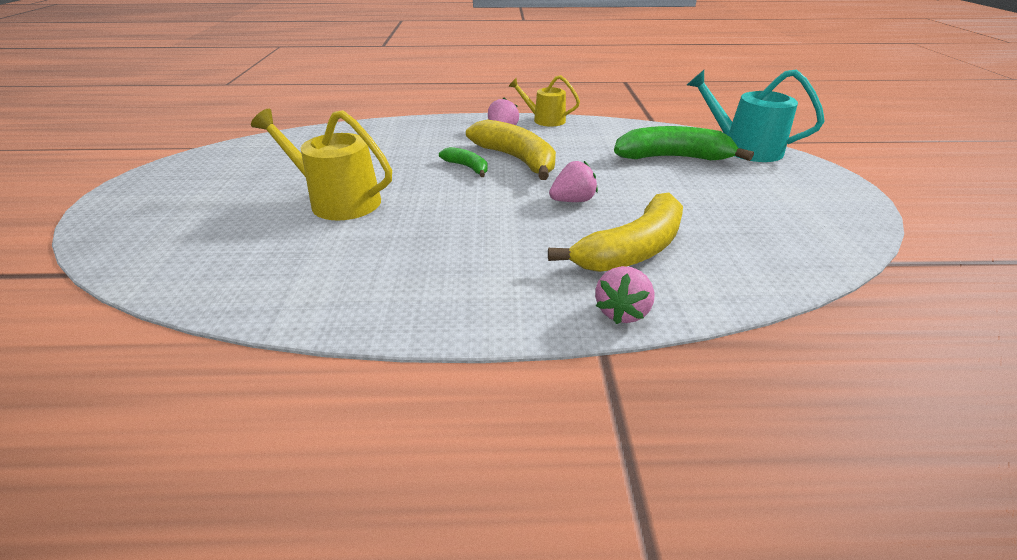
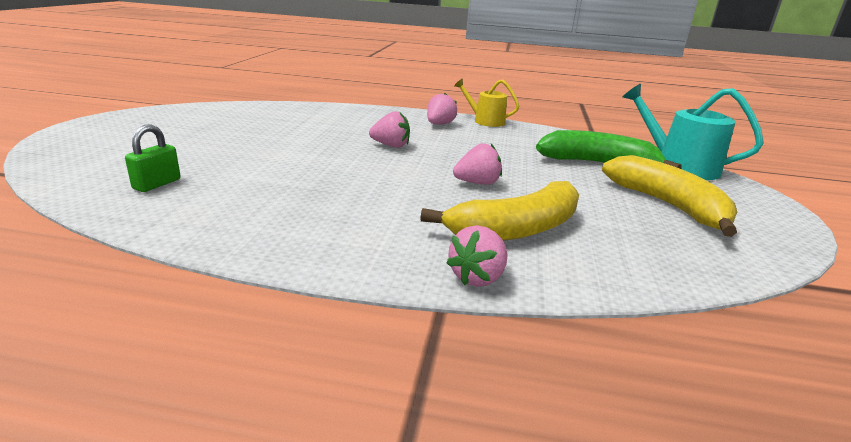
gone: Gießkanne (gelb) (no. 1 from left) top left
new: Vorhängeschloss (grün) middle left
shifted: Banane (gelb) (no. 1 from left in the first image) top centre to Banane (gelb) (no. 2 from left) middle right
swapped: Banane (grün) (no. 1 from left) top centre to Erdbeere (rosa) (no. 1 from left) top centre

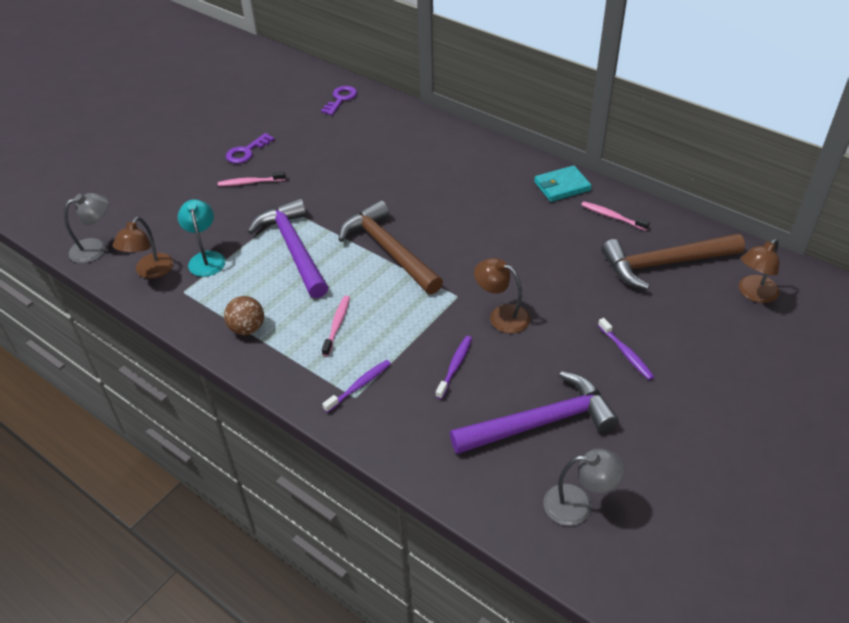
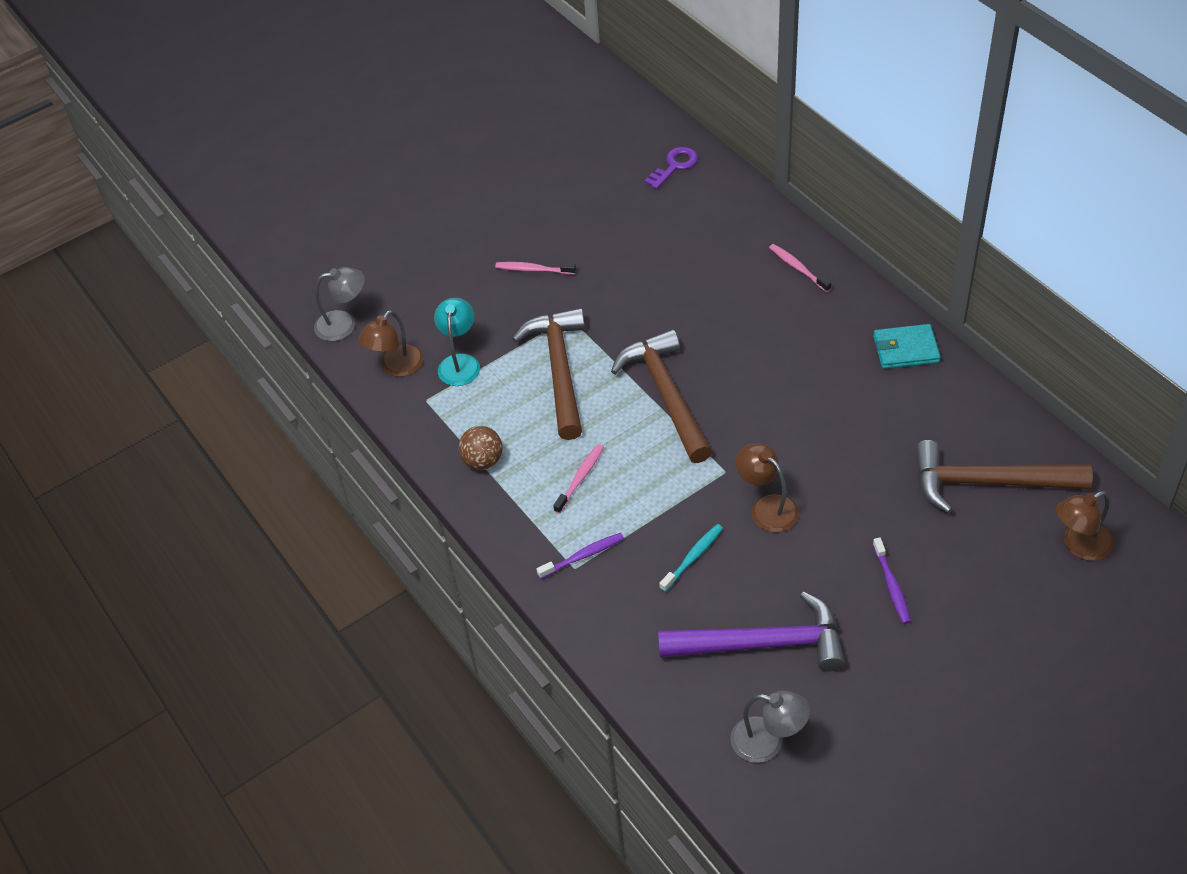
gone: Schlüssel (lila) (no. 1 from left) top left
shifted: Zahnbürste (rosa) (no. 3 from left) middle right to top right
repainted: Hammer (lila) (no. 1 from left) centre to Hammer (braun) (no. 1 from left) centre; Zahnbürste (lila) (no. 2 from left) centre to Zahnbürste (türkis) centre

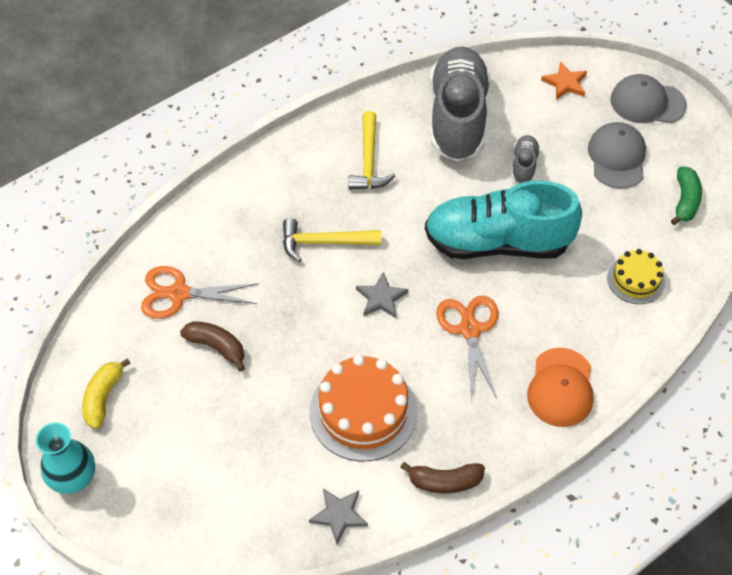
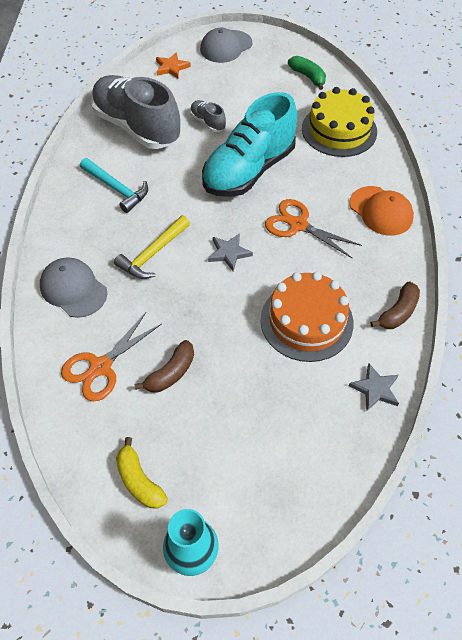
shifted: Kappe (grau) (no. 1 from left) top right to middle left
repainted: Hammer (gelb) (no. 2 from left) top centre to Hammer (türkis) top left
rotated: Banane (braun) (no. 1 from left) middle left = centre 150 degrees clockwise
scaled: Kuchen (gelb) middle right = top right x1.75

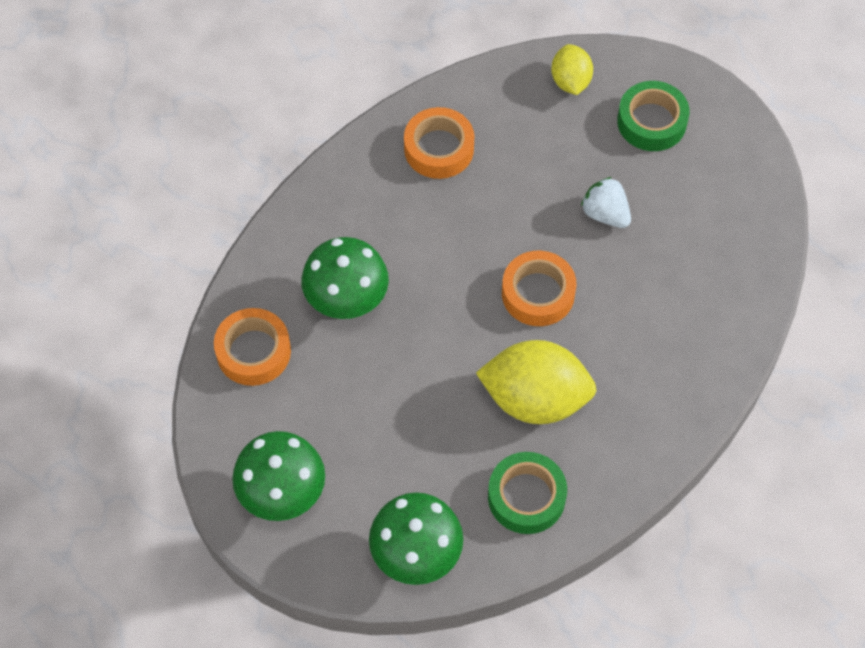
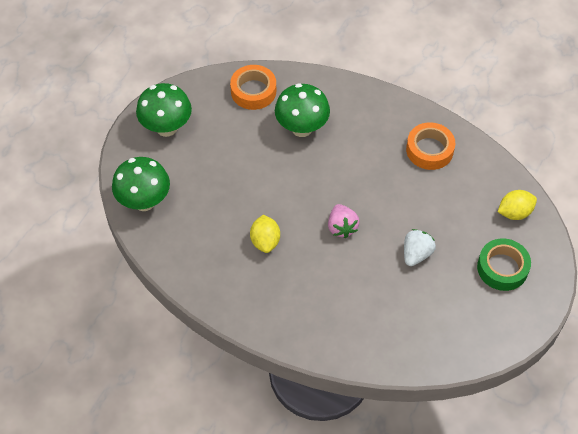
gone: Klebeband (grün) (no. 1 from left) bottom centre
swapped: Klebeband (orange) (no. 3 from left) centre to Erdbeere (rosa) centre
scaled: Zitrone (gelb) (no. 1 from left) centre = centre x0.56

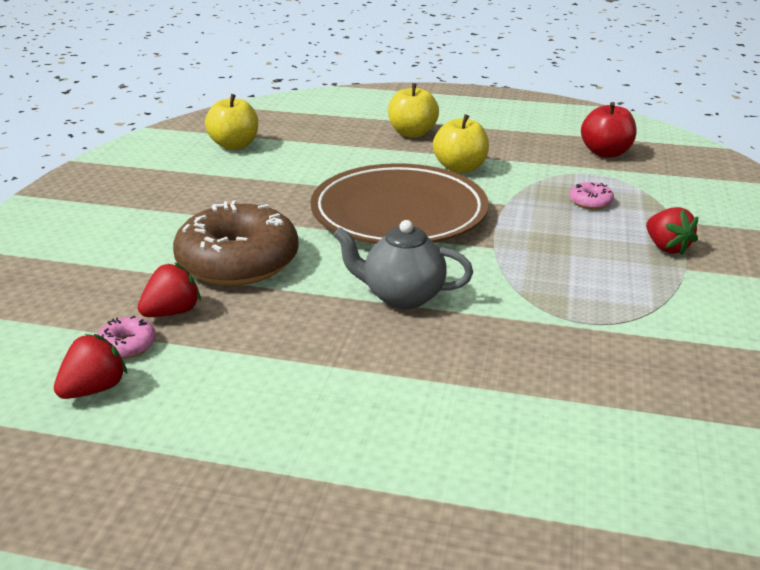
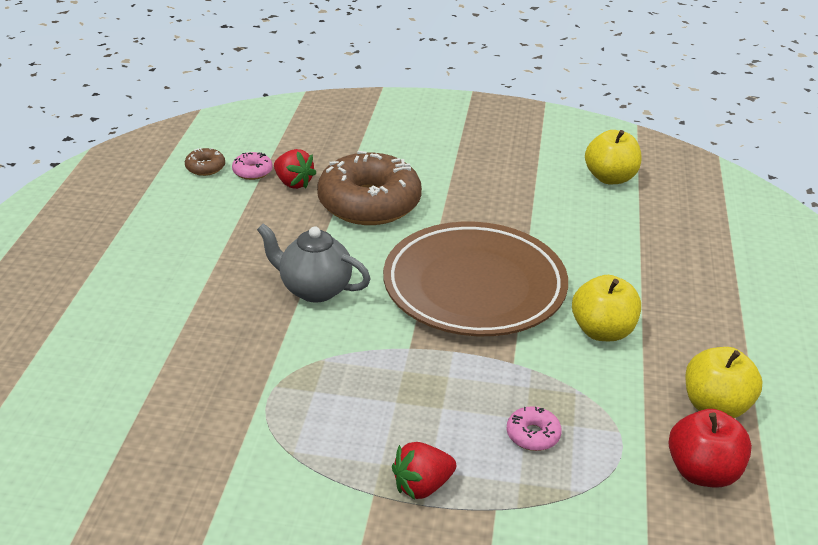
shifted: Apfel (gelb) (no. 2 from left in the first image) top centre to Apfel (gelb) (no. 3 from left) bottom right
swapped: Erdbeere (rot) (no. 1 from left) middle left to Donut (braun) (no. 1 from left) top left
rotated: Teekanne (grau) centre = centre 75 degrees counterclockwise

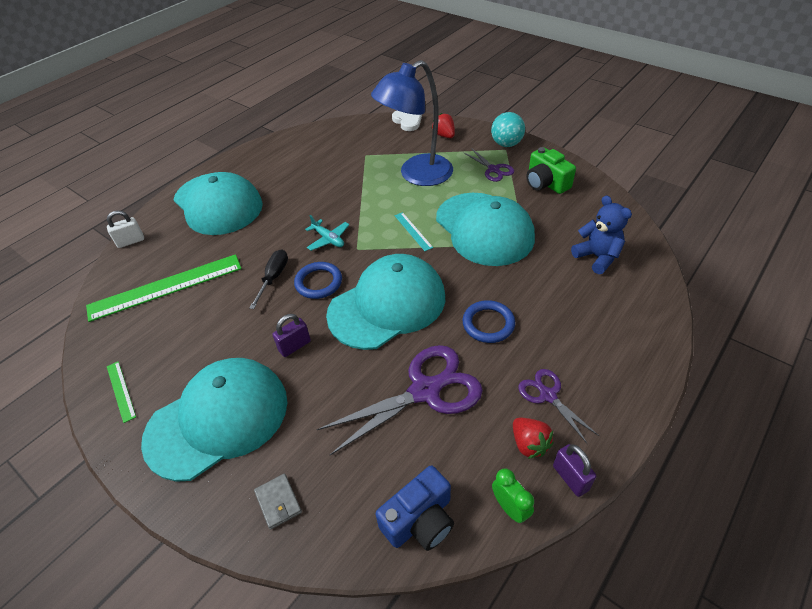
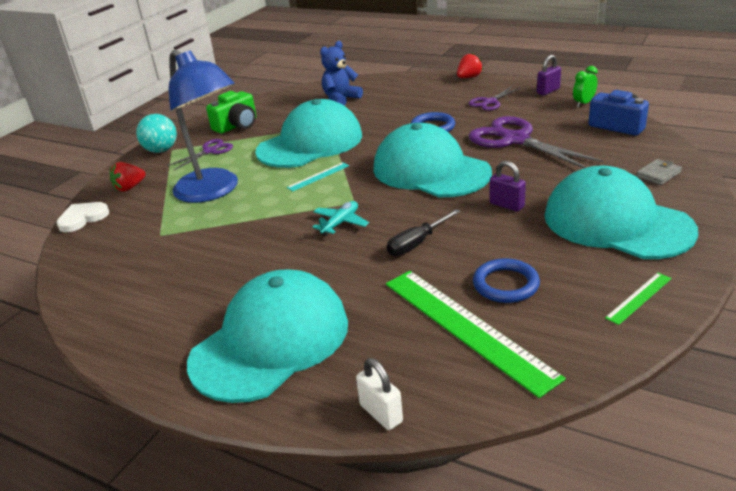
shifted: Erdbeere (rot) (no. 2 from left) bottom centre to top centre; Ring (blau) (no. 1 from left in the first image) centre to Ring (blau) (no. 2 from left) middle right
rotated: Schraubenzieher (schwarz) middle left = centre 45 degrees counterclockwise

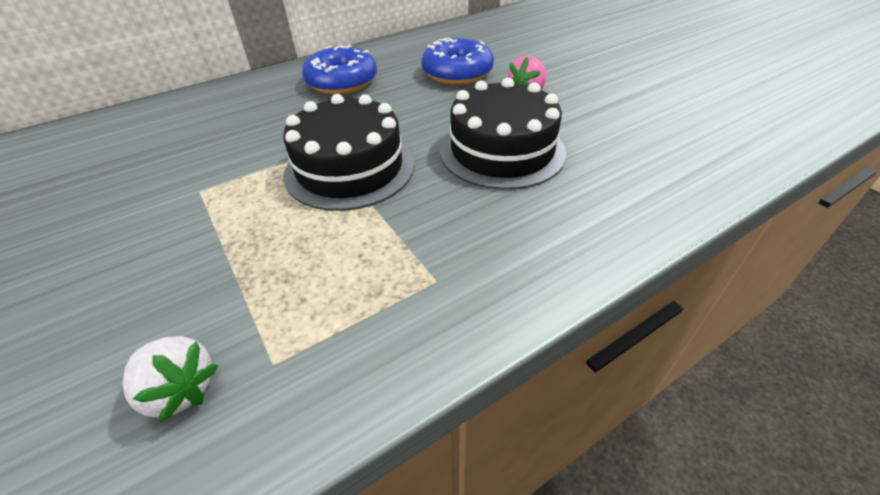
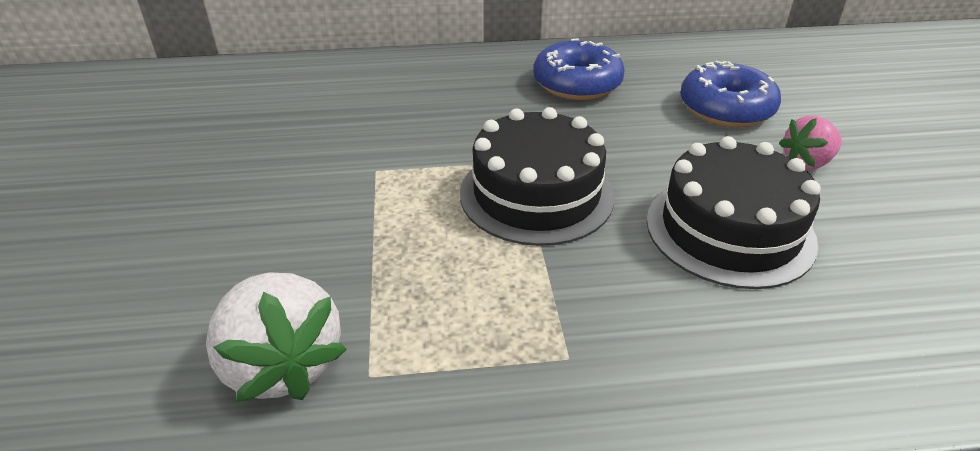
scaled: Erdbeere (weiß) bottom left = bottom left x1.64

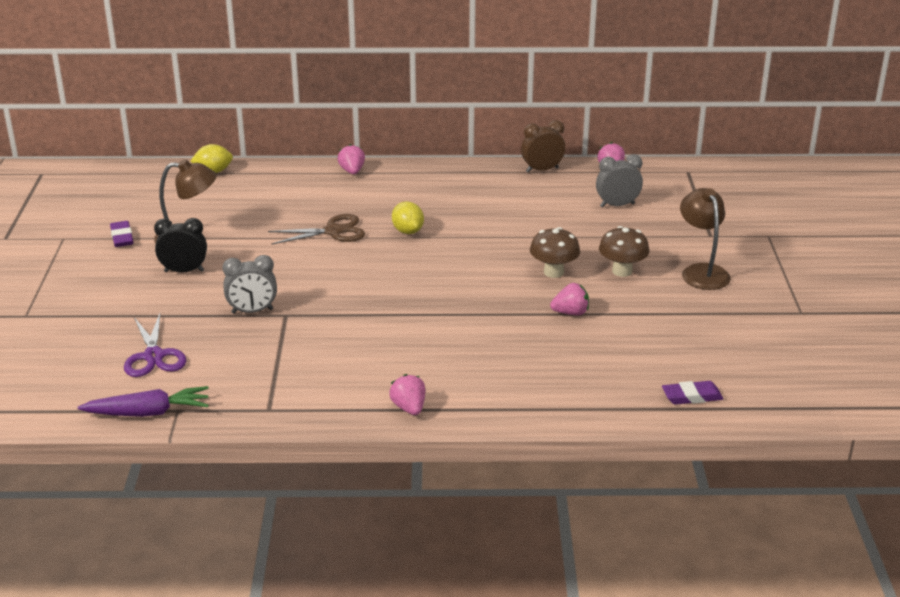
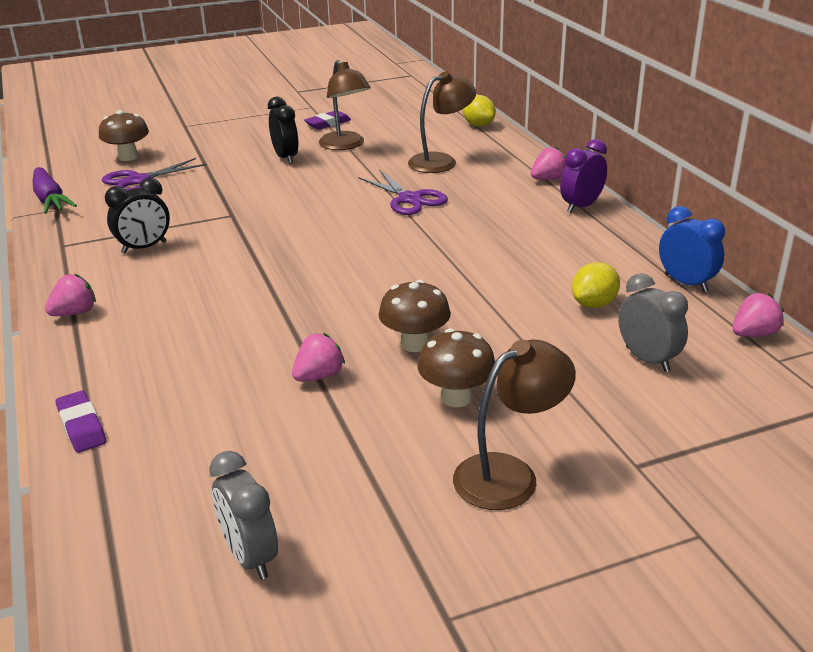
new: Pilz (braun) (no. 1 from left) top left; Wecker (schwarz) (no. 1 from left) top left; Lampe (braun) (no. 2 from left) top centre; Wecker (lila) top right
shifted: Radiergummi (lila) (no. 2 from left in the first image) middle right to Radiergummi (lila) (no. 1 from left) middle left; Wecker (grau) (no. 1 from left) middle left to bottom left; Zitrone (gelb) (no. 2 from left) centre to middle right
repainted: Schere (braun) centre to Schere (lila) (no. 2 from left) top centre; Wecker (braun) top centre to Wecker (blau) middle right
rotated: Erdbeere (rosa) (no. 3 from left in the first image) centre = centre 105 degrees counterclockwise

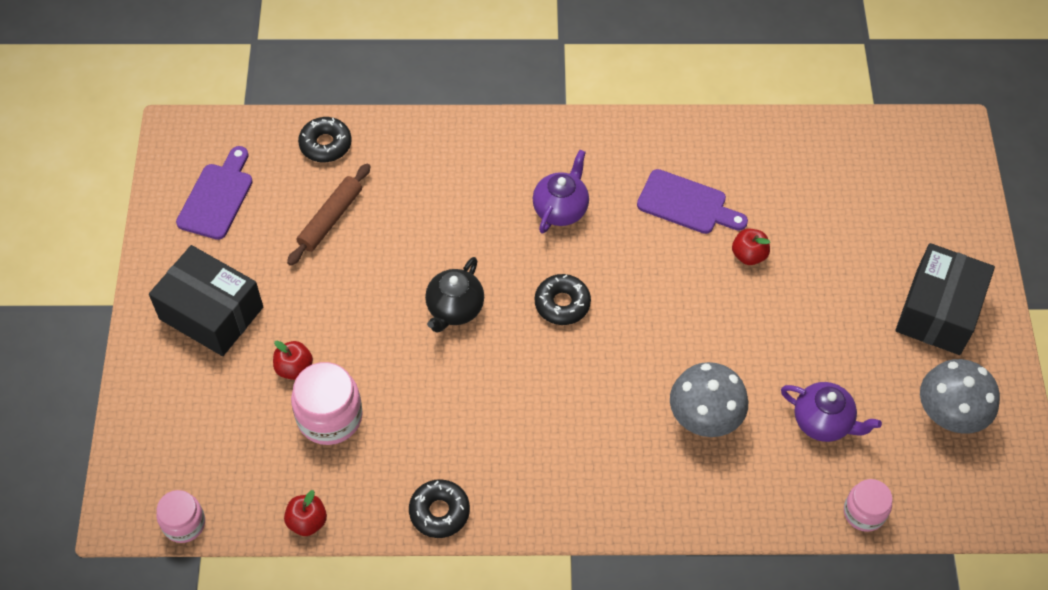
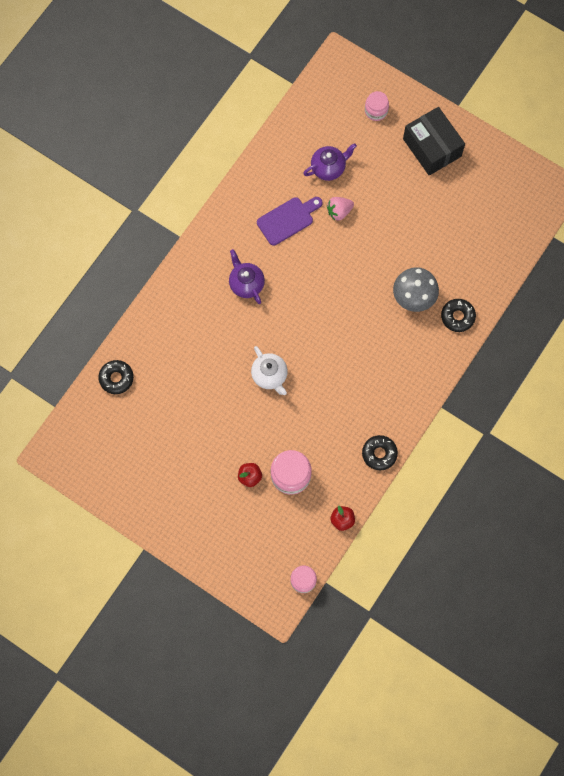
gone: Schachtel (schwarz) (no. 1 from left) middle left; Schneidebrett (lila) (no. 1 from left) top left; Nudelholz (braun) middle left; Pilz (grau) (no. 2 from left) bottom right
shifted: Teekanne (lila) (no. 2 from left) bottom right to top centre; Einmachglas (rosa) (no. 3 from left) bottom right to top right; Donut (schwarz) (no. 3 from left) centre to middle right
swapped: Apfel (rot) (no. 3 from left) middle right to Erdbeere (rosa) top centre
repainted: Teekanne (schwarz) centre to Teekanne (weiß) centre

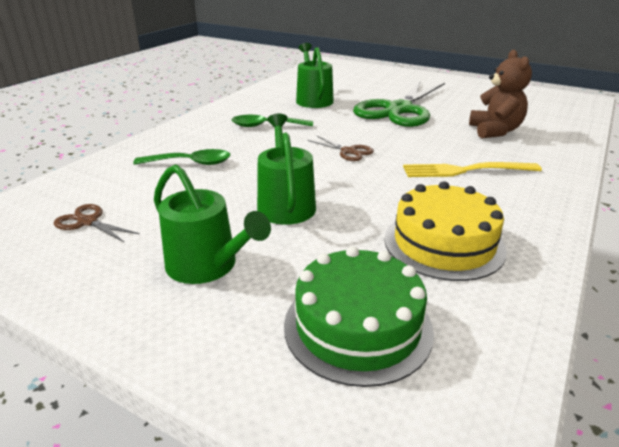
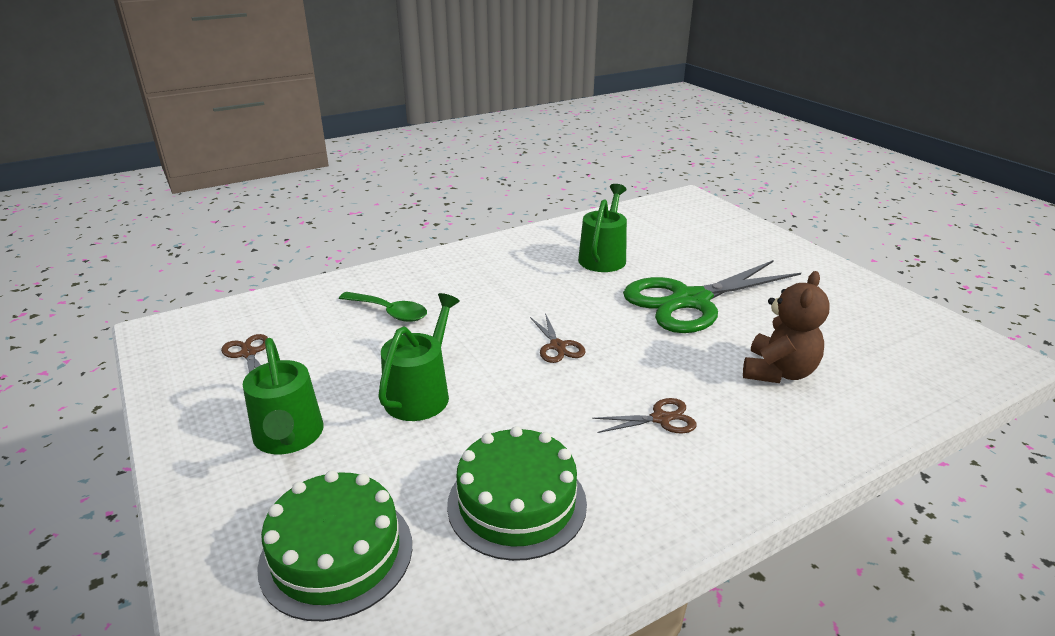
gone: Löffel (grün) (no. 2 from left) top centre
swapped: Gabel (gelb) middle right to Schere (braun) (no. 3 from left) centre
repainted: Kuchen (gelb) middle right to Kuchen (grün) (no. 2 from left) bottom centre

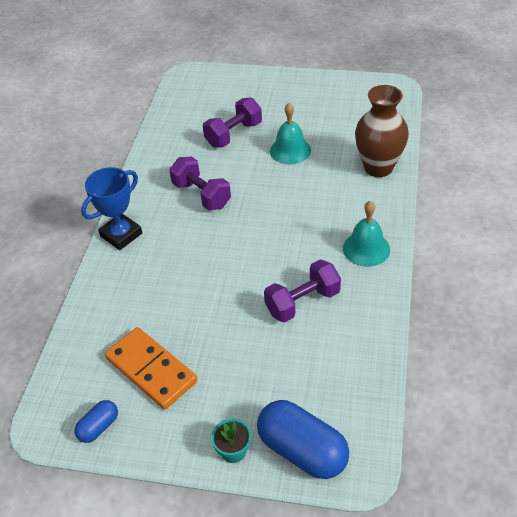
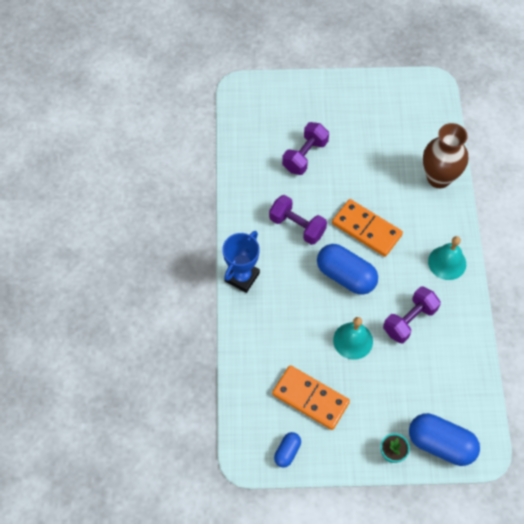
new: Kapsel (blau) (no. 2 from left) centre; Dominostein (orange) (no. 2 from left) middle right
shifted: Glocke (türkis) (no. 1 from left) top centre to middle right

